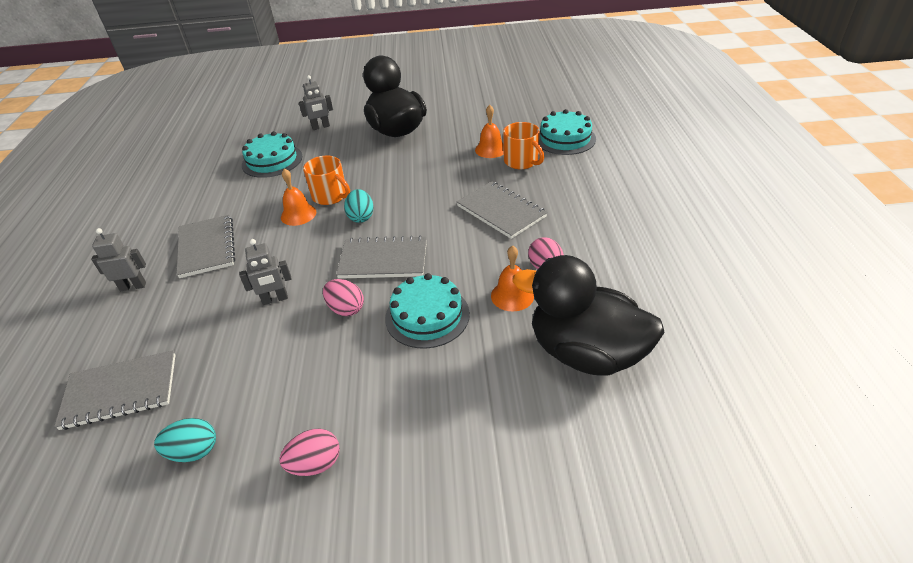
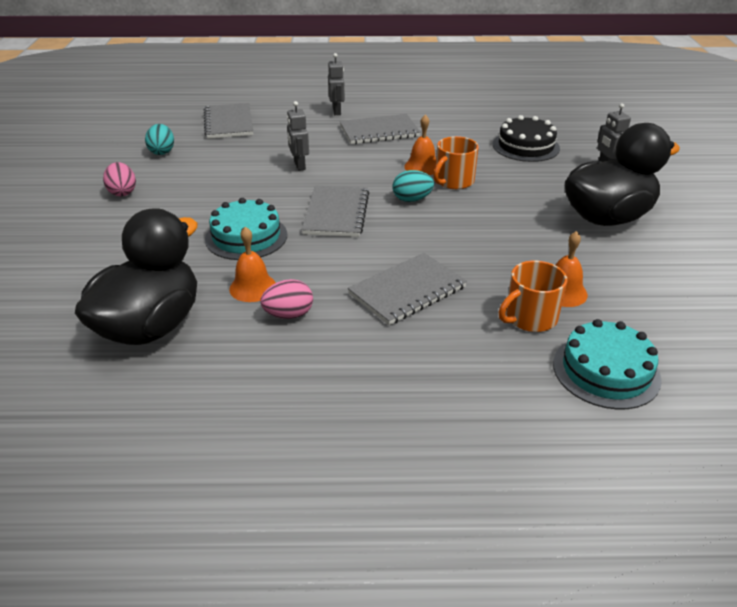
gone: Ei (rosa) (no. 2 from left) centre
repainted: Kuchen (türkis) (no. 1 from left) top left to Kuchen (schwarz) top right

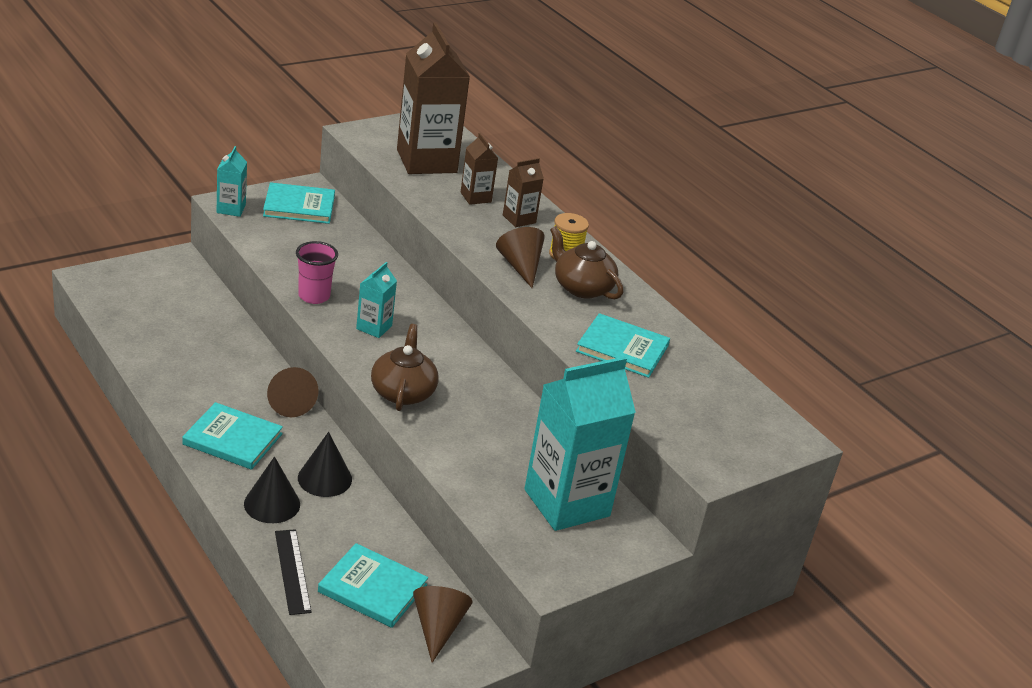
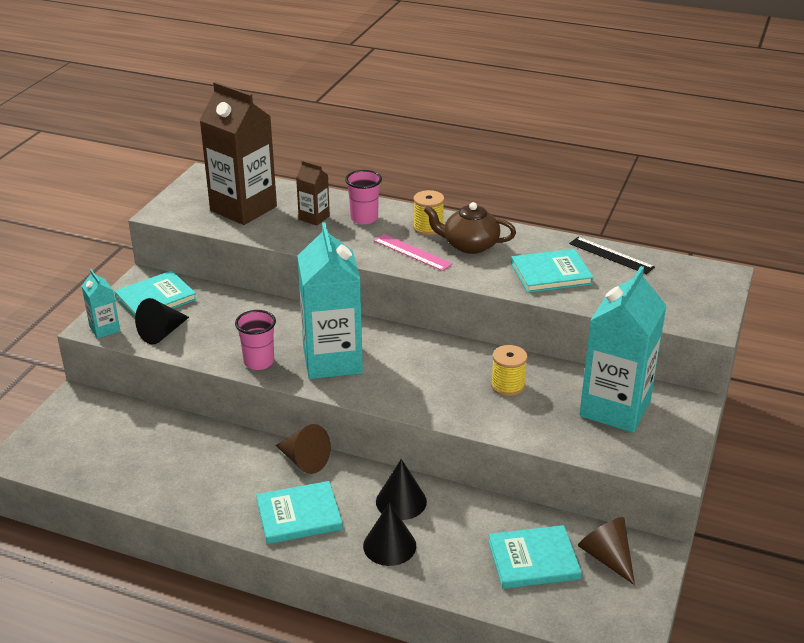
gone: Teekanne (braun) (no. 1 from left) centre
new: Kegel (schwarz) (no. 1 from left) middle left; Garnrolle (gelb) (no. 2 from left) centre
shifted: Lineal (schwarz) bottom left to middle right
swapped: Getränkekarton (braun) (no. 3 from left) top centre to Becher (rosa) (no. 2 from left) top centre; Kegel (braun) (no. 3 from left) centre to Lineal (rosa) centre
scaled: Getränkekarton (türkis) (no. 2 from left) centre = centre x2.15

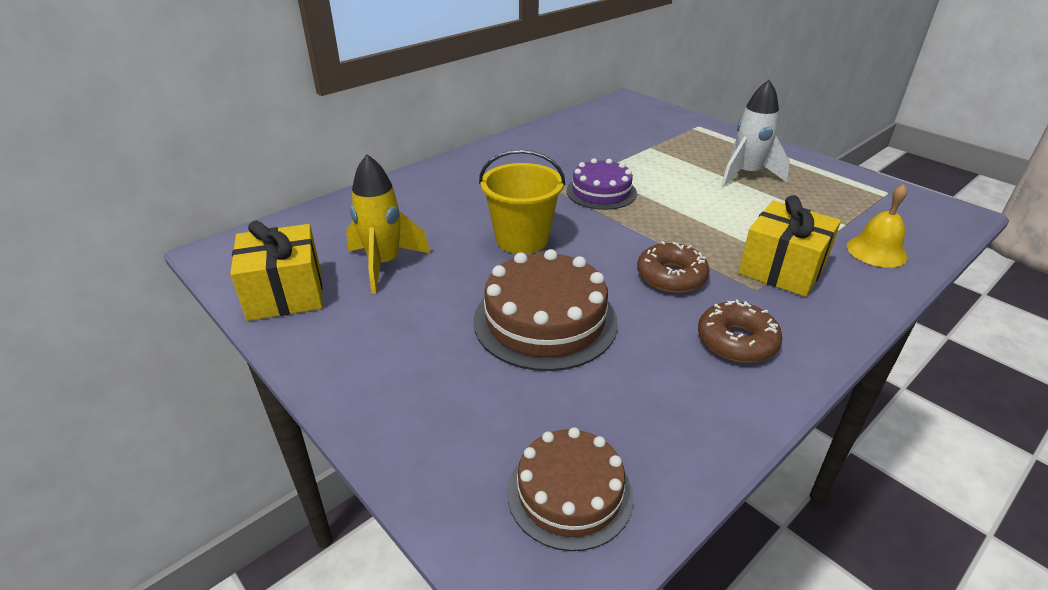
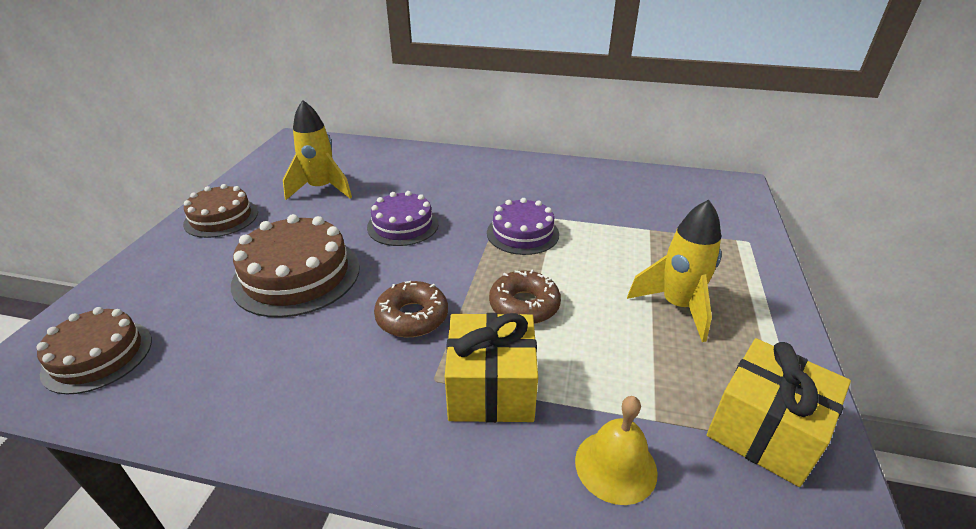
new: Kuchen (braun) (no. 2 from left) middle left
shifted: Donut (braun) (no. 2 from left) middle right to centre; Geschenk (gelb) (no. 1 from left in the first image) middle left to Geschenk (gelb) (no. 2 from left) bottom right
swapped: Eimer (gelb) centre to Kuchen (lila) (no. 1 from left) centre
repainted: Rakete (weiß) top right to Rakete (gelb) (no. 2 from left) middle right

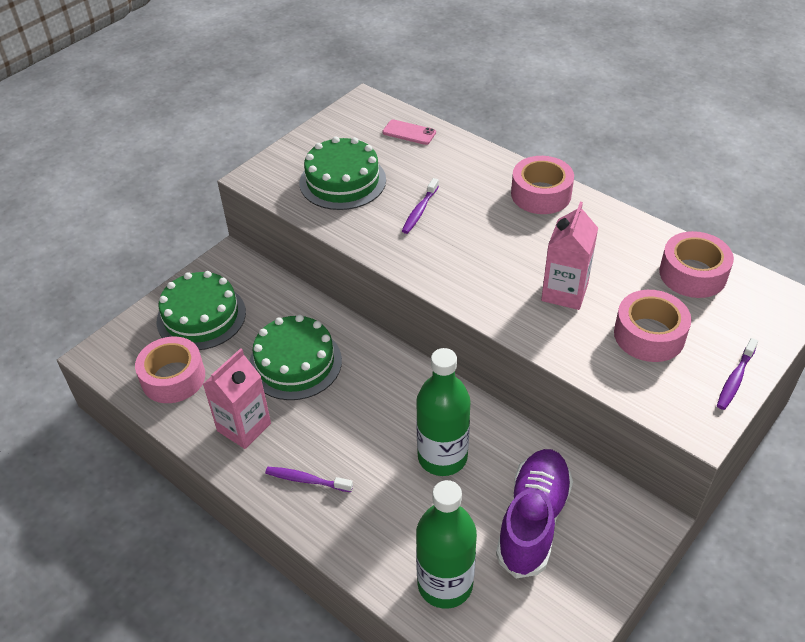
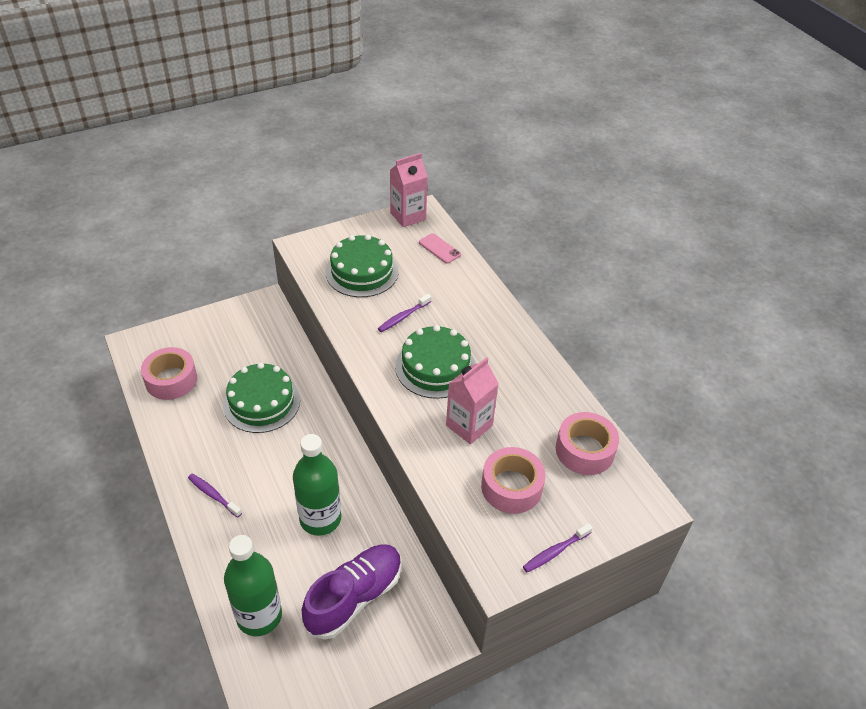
gone: Klebeband (rosa) (no. 2 from left) top right
shifted: Getränkekarton (rosa) (no. 1 from left) middle left to top centre; Kuchen (grün) (no. 1 from left in the first image) middle left to Kuchen (grün) (no. 3 from left) centre

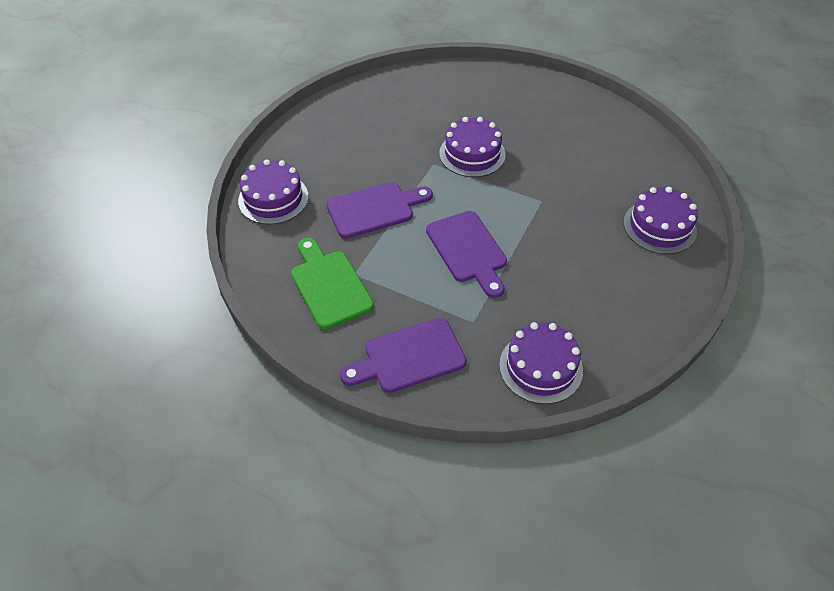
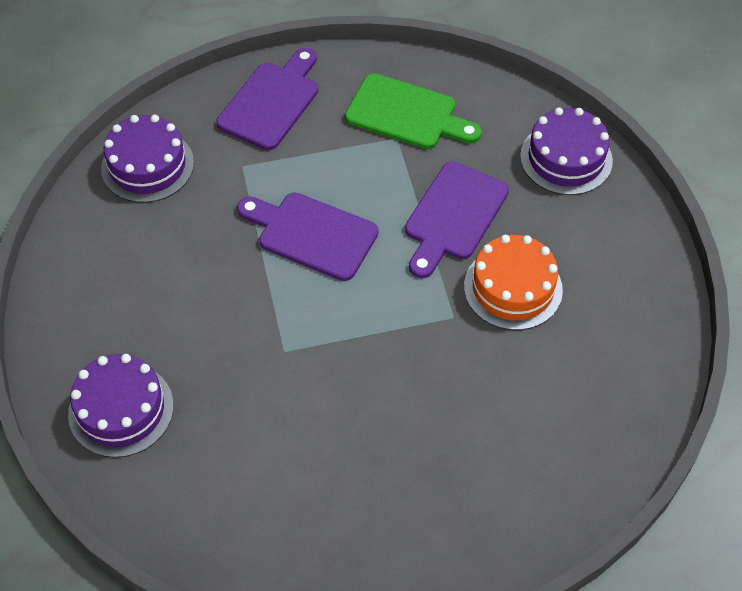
gone: Kuchen (lila) (no. 2 from left) top centre
new: Kuchen (orange) middle right

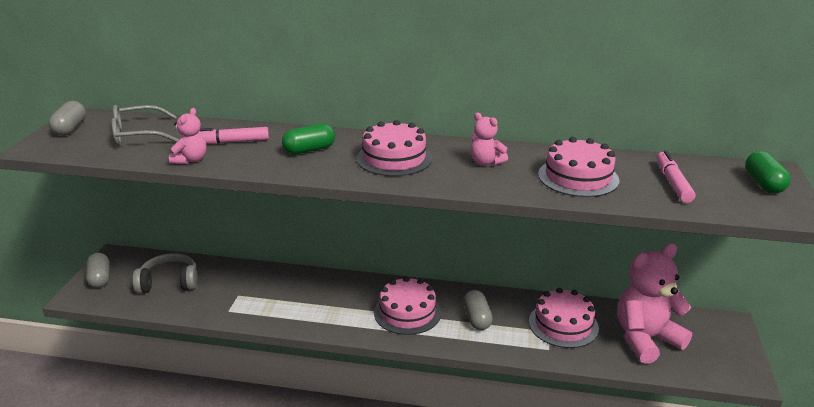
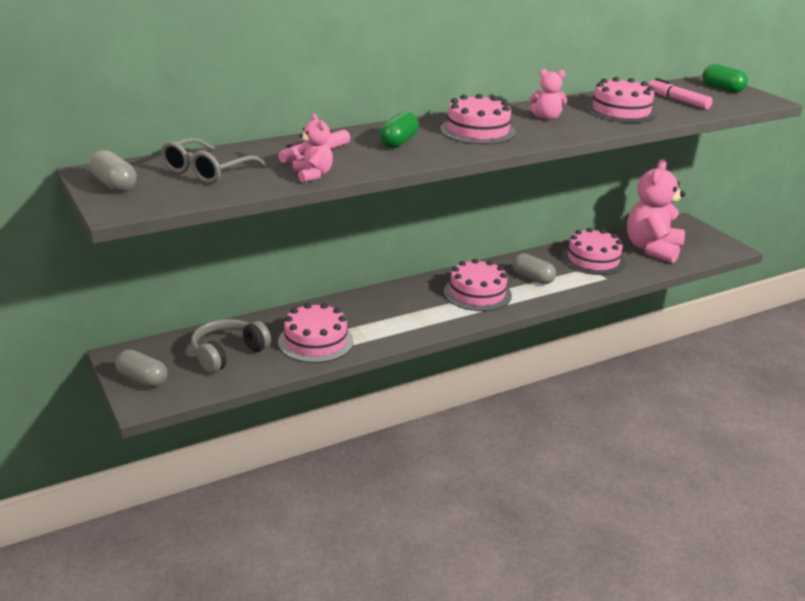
new: Kuchen (rosa) (no. 1 from left) centre

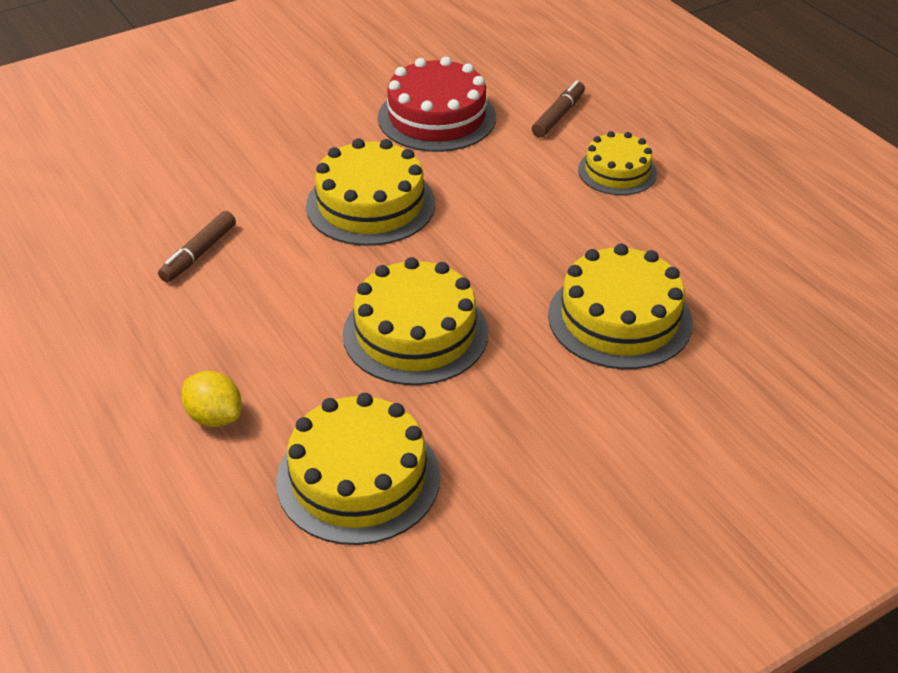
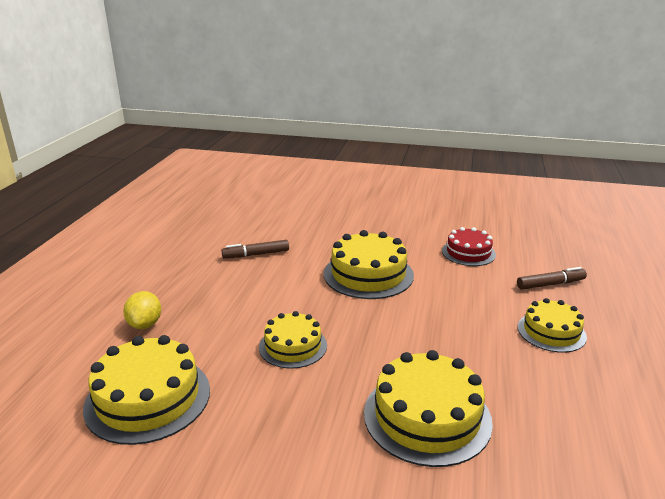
scaled: Kuchen (gelb) (no. 3 from left in the first image) centre = bottom centre x0.63; Kuchen (rot) top centre = middle right x0.63

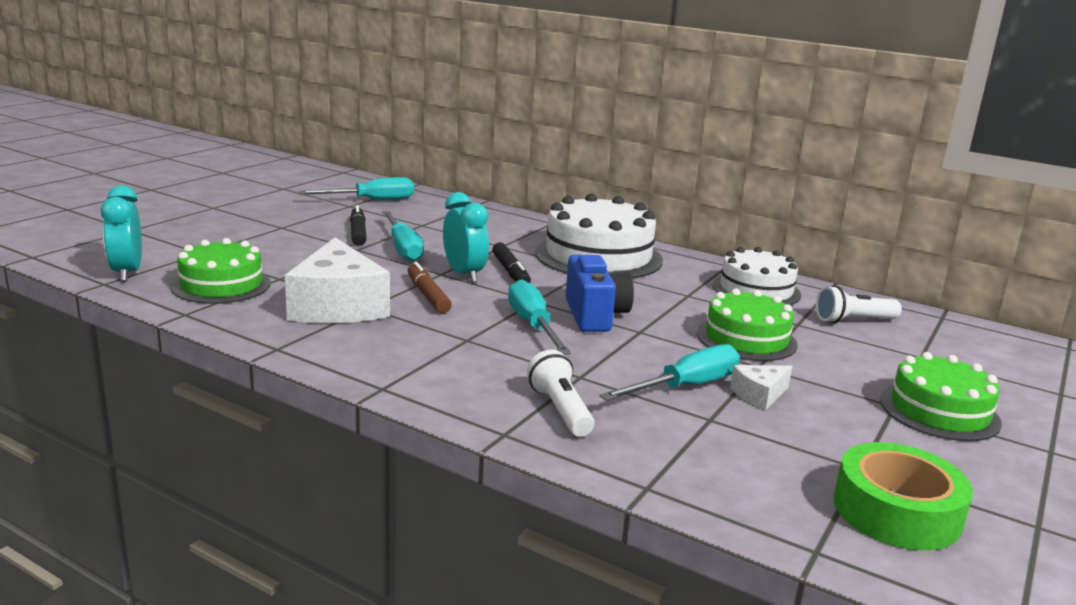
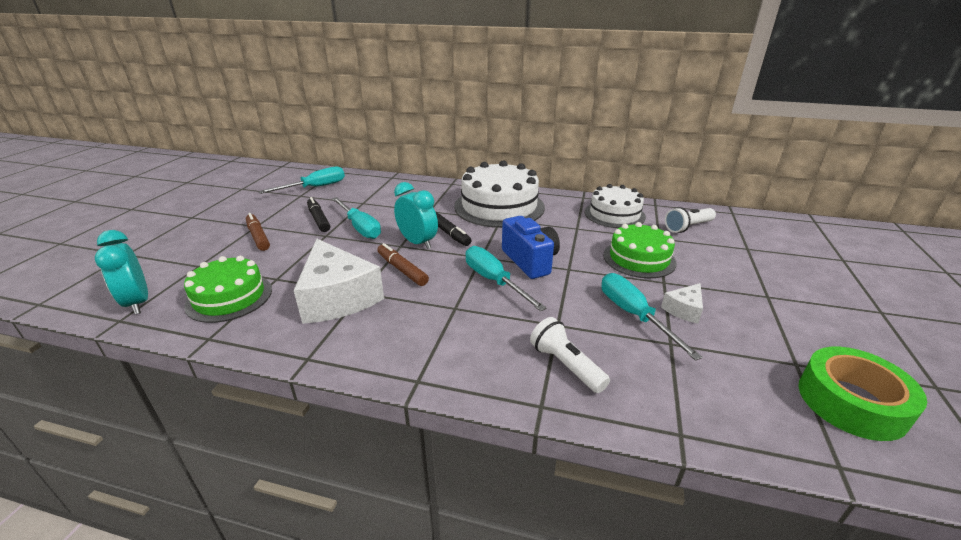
gone: Kuchen (grün) (no. 3 from left) middle right
new: Filzstift (braun) (no. 1 from left) middle left
rotated: Schraubenzieher (türkis) (no. 4 from left) centre = middle right 60 degrees counterclockwise

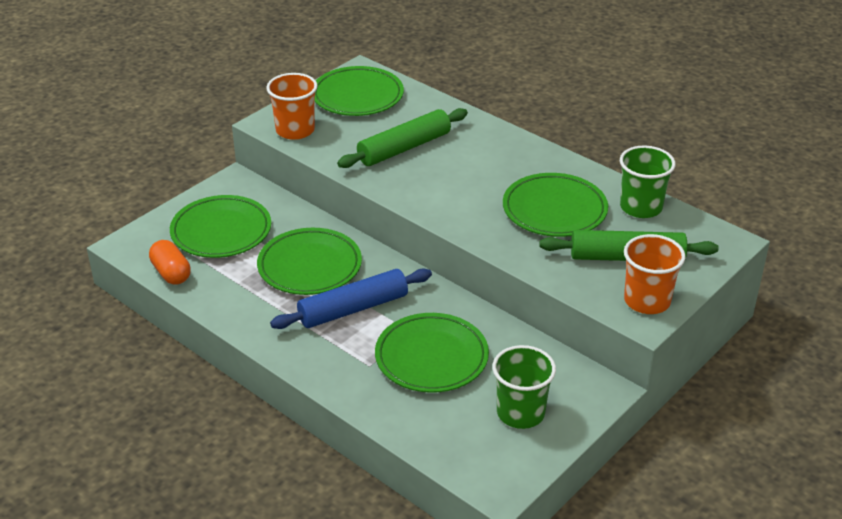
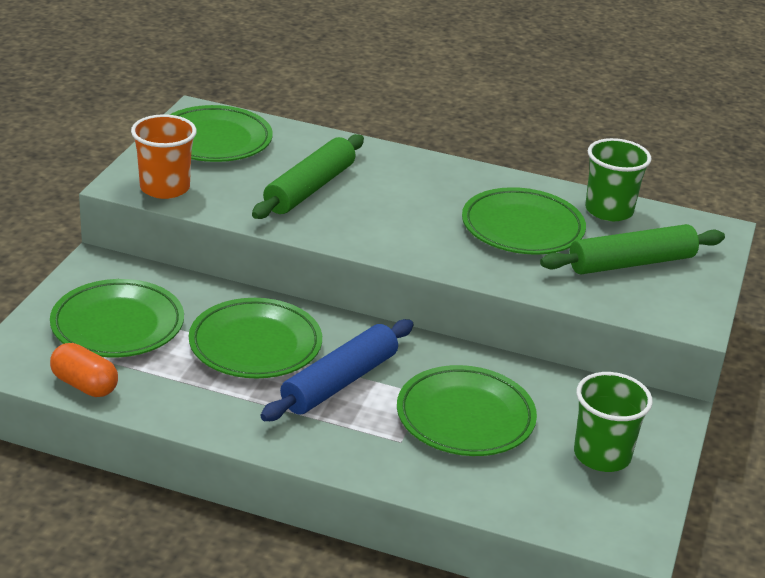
gone: Becher (orange) (no. 2 from left) middle right

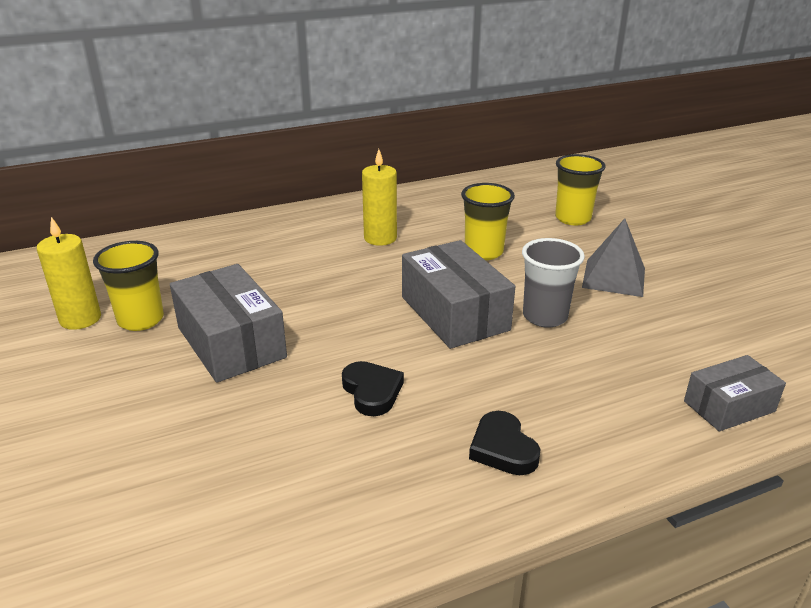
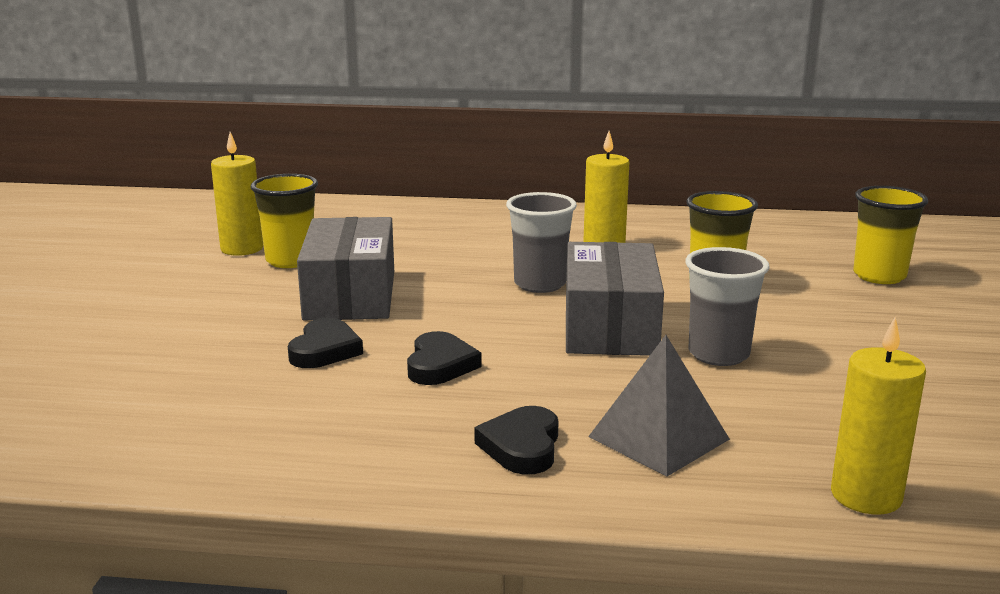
new: Herz (schwarz) (no. 1 from left) middle left; Becher (grau) (no. 1 from left) centre
shifted: Pyramide (grau) middle right to bottom centre
swapped: Schachtel (grau) (no. 3 from left) middle right to Kerze (gelb) (no. 3 from left) bottom right

